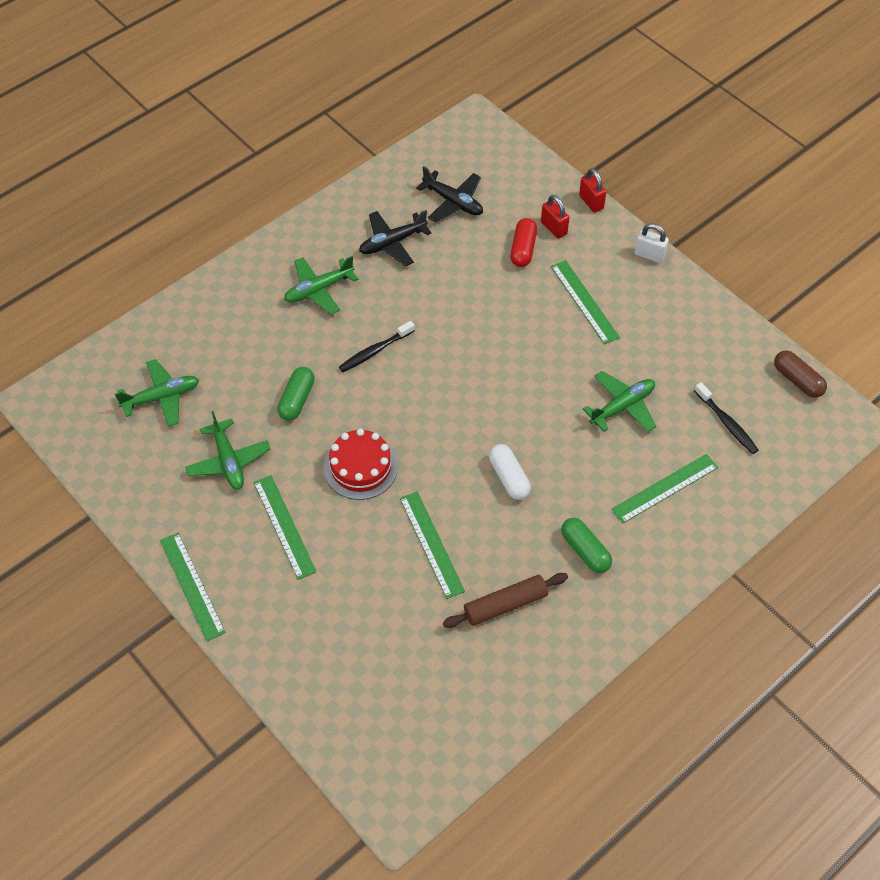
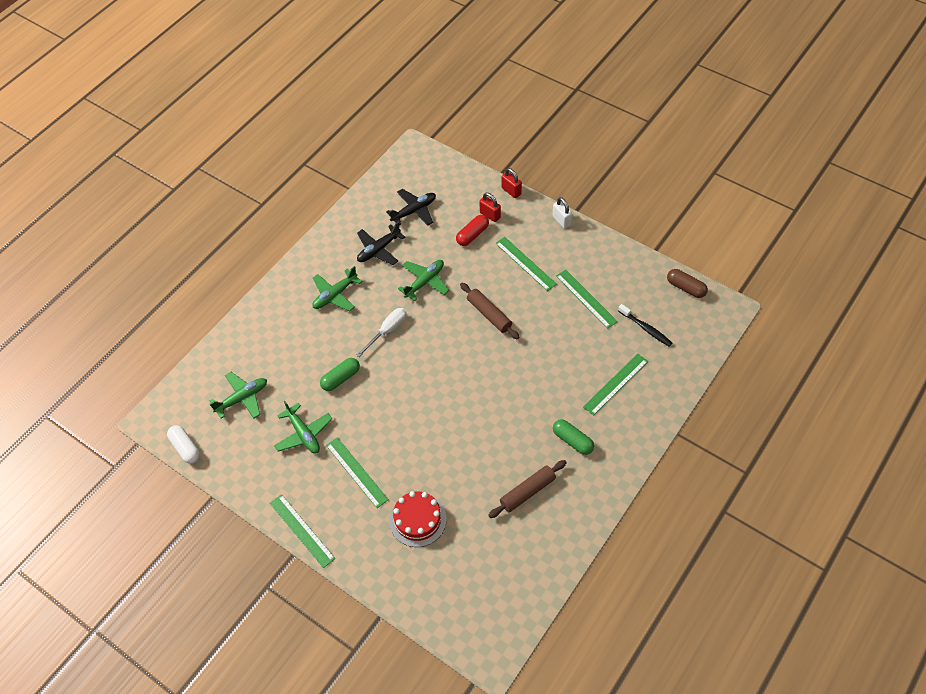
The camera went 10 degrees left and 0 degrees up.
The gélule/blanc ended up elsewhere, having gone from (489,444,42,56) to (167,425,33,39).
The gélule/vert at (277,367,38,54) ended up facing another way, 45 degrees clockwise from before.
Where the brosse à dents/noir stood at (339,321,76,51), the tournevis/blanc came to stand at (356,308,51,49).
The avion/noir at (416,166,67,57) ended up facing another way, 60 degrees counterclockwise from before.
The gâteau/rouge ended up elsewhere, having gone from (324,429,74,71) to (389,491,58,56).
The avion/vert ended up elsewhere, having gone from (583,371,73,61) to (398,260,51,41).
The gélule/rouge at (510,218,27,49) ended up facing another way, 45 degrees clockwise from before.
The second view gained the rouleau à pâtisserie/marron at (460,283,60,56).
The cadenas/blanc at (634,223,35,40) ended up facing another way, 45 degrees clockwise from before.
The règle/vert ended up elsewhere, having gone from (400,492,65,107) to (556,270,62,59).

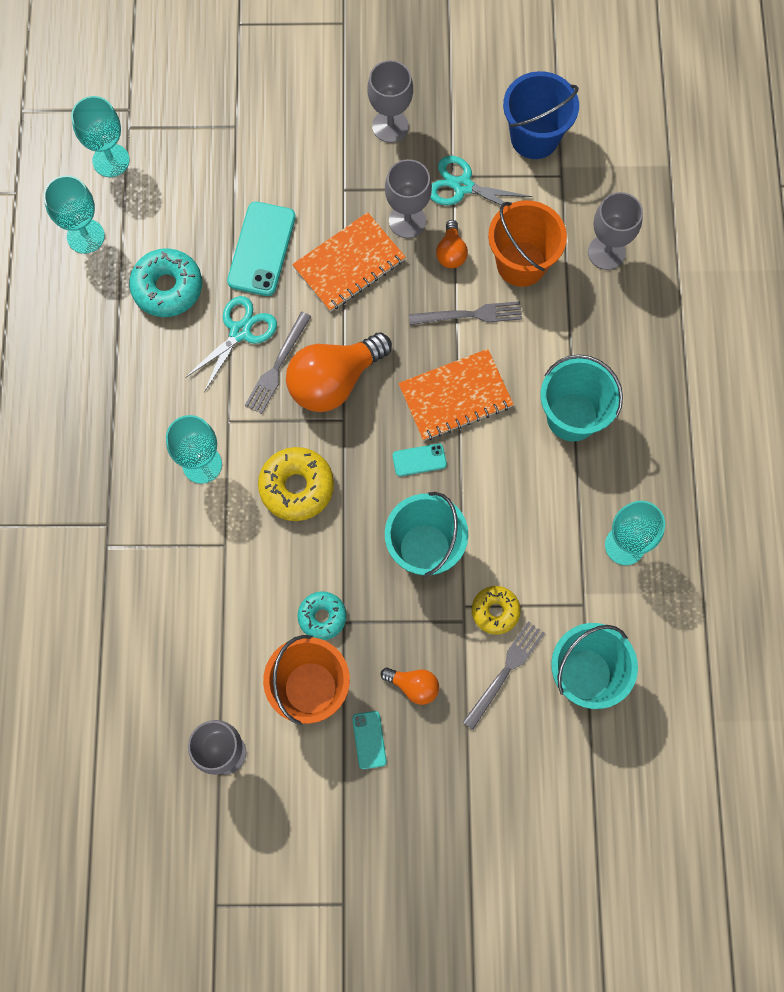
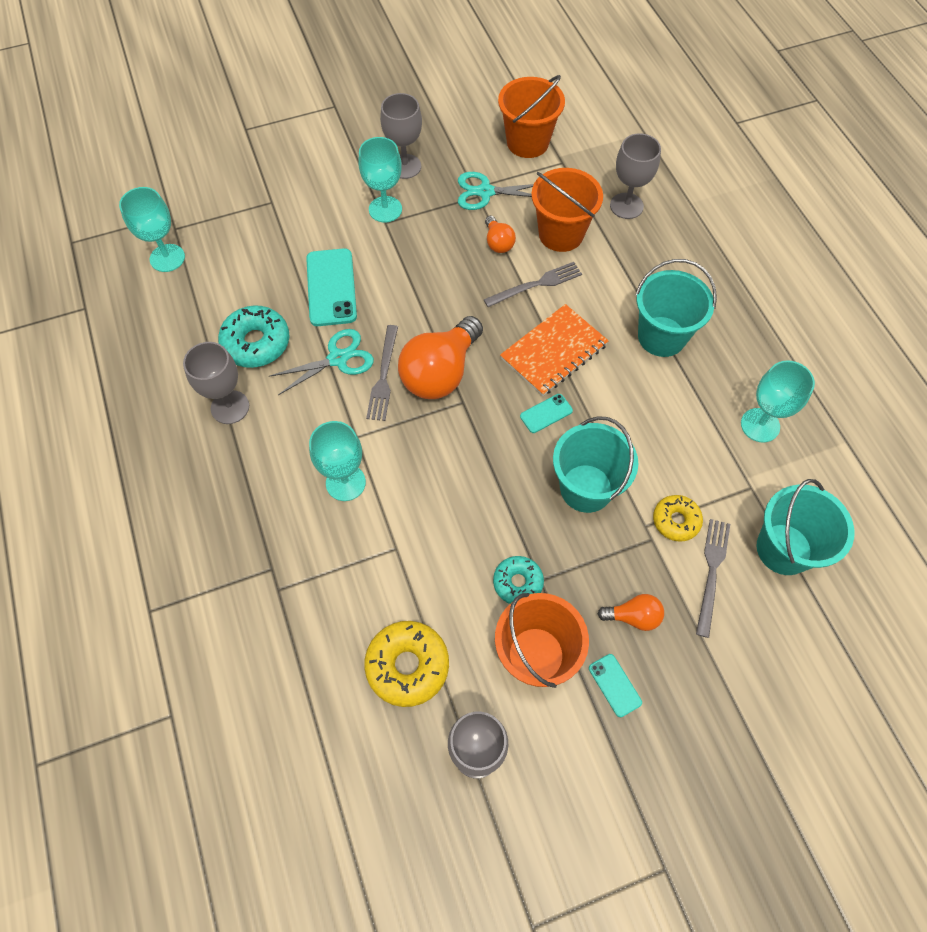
The camera went 20 degrees left and 10 degrees down.
The verre à pied/gris ended up elsewhere, having gone from (385,159,47,79) to (183,342,66,82).
The ciseaux/turquoise at (185,296,92,96) ended up facing another way, 45 degrees clockwise from before.
The verre à pied/turquoise ended up elsewhere, having gone from (44,175,61,79) to (358,137,44,85).
The beignet/jaune ended up elsewhere, having gone from (258,447,76,74) to (364,621,85,86).
What was the seau/bleu at (503,71,76,88) turned into the seau/orange at (498,75,67,83).
The second view lost the carnet/orange at (292,212,113,100).

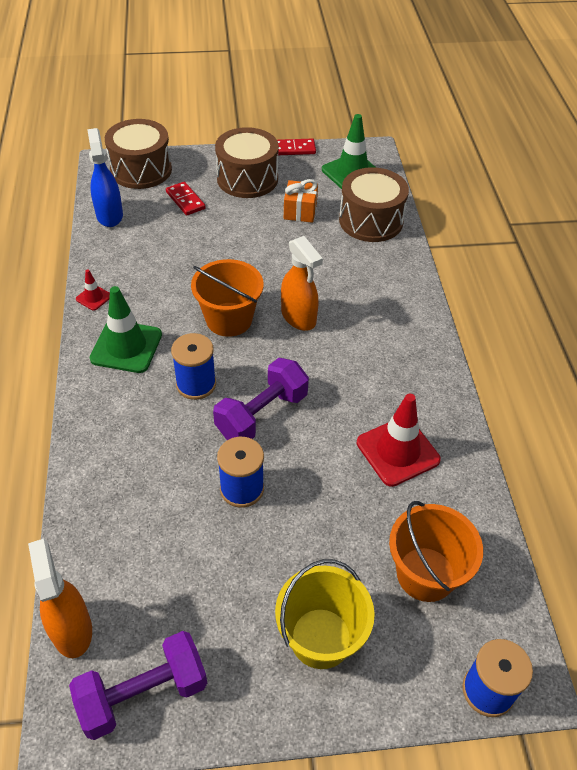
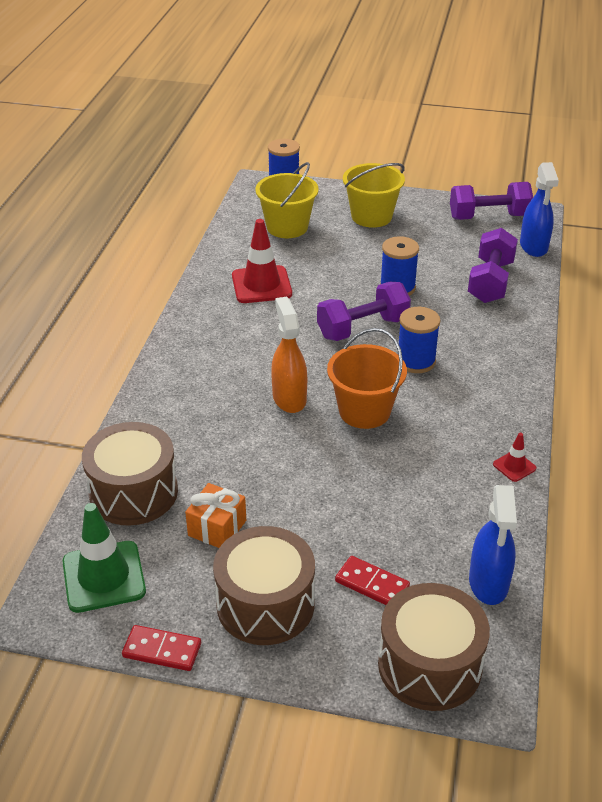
The camera went 160 degrees left and 10 degrees down.
What was the seau/orange at (389,501,94,101) turned into the seau/jaune at (255,162,64,76).
The domino/rouge at (166,182,40,34) ended up facing another way, 45 degrees counterclockwise from before.
The second view gained the haltère/violet at (468,228,50,75).
What was the vaporisateur/orange at (28,539,64,119) turned into the vaporisateur/bleu at (520,162,39,95).
The second view lost the cône de chantier/vert at (90,286,72,87).

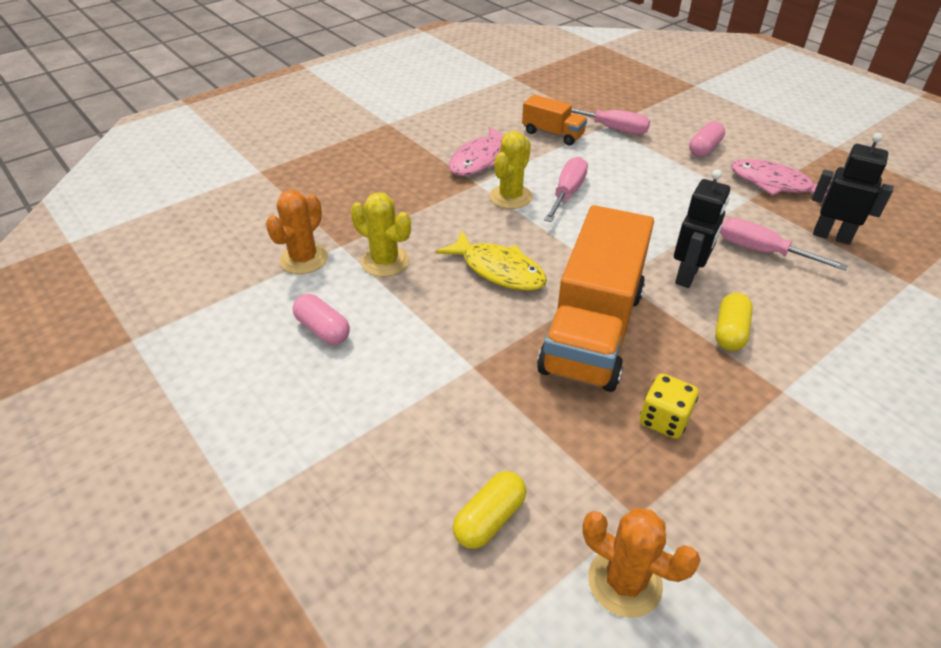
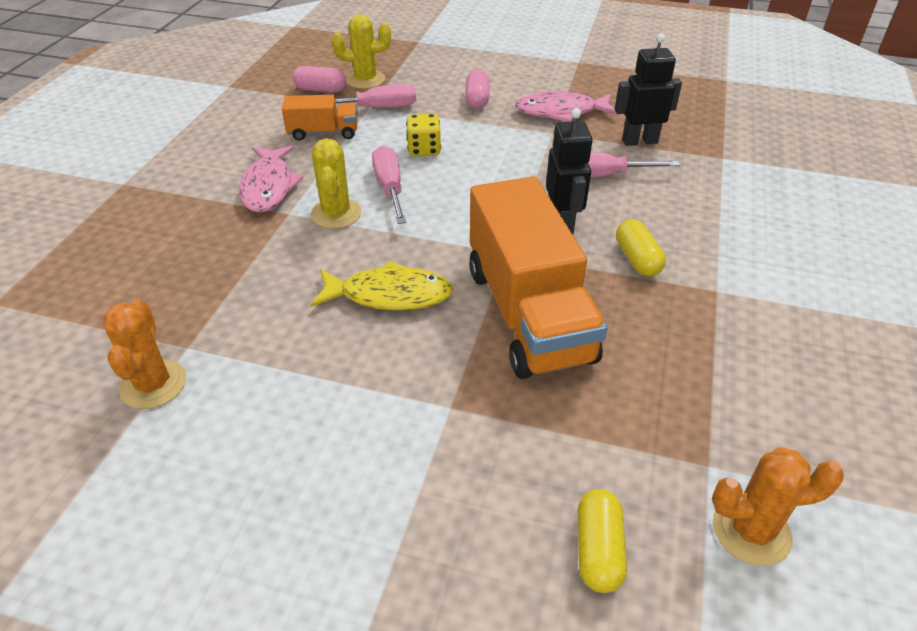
The camera went 35 degrees left and 0 degrees up.
The gélule/rose ended up elsewhere, having gone from (293,294,57,51) to (293,66,53,26).
The cactus/jaune ended up elsewhere, having gone from (351,192,60,85) to (332,14,59,75).
The dé/jaune ended up elsewhere, having gone from (640,374,59,65) to (406,114,35,42).

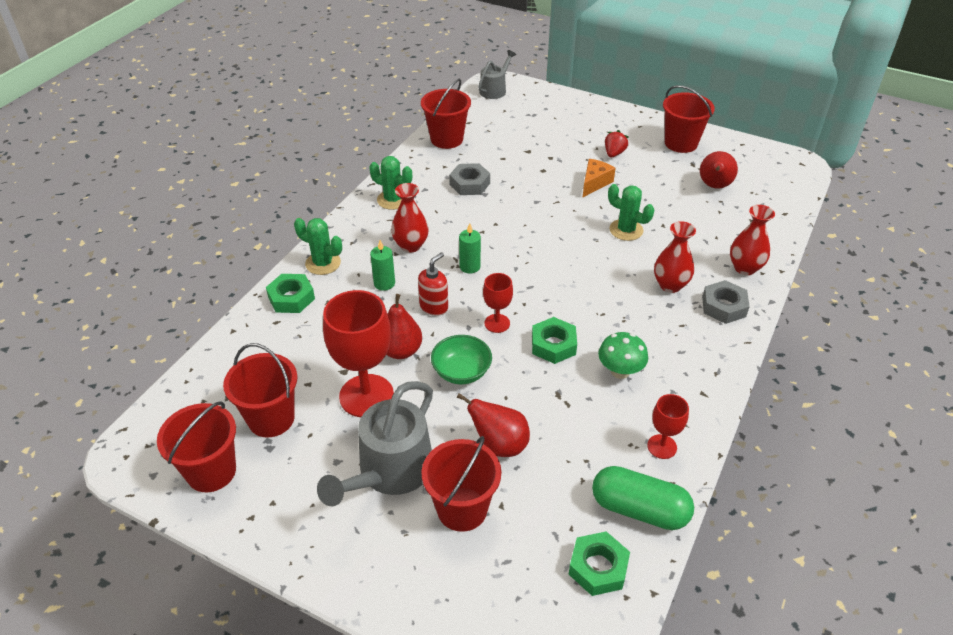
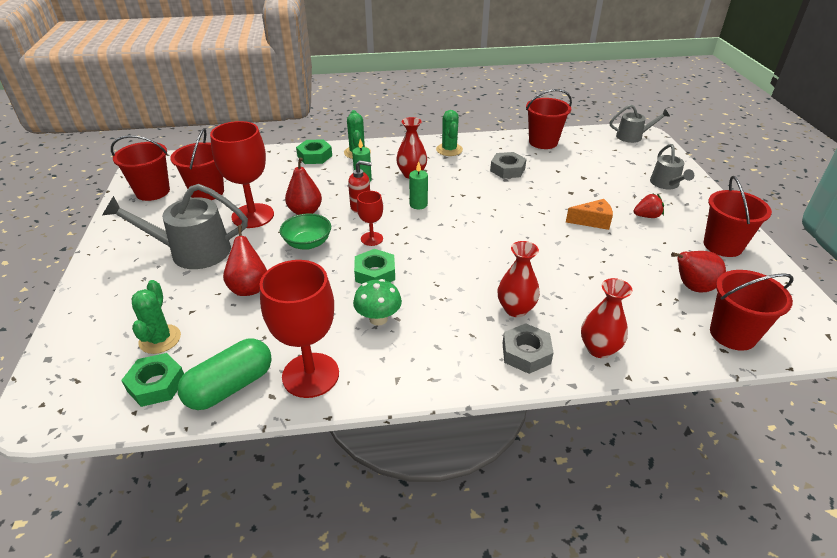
The camera went 55 degrees right and 5 degrees down.
The cactus/vert ended up elsewhere, having gone from (608,184,46,57) to (131,280,50,74).
The gélule/vert at (592,466,102,64) ended up facing another way, 60 degrees clockwise from before.
The size of the verre à pied/rouge at (647,394,42,65) changed by a factor of 1.95.
The second view gained the arrosoir/gris at (650,144,44,45).
The seau/rouge ended up elsewhere, having gone from (421,436,80,96) to (710,270,84,81).

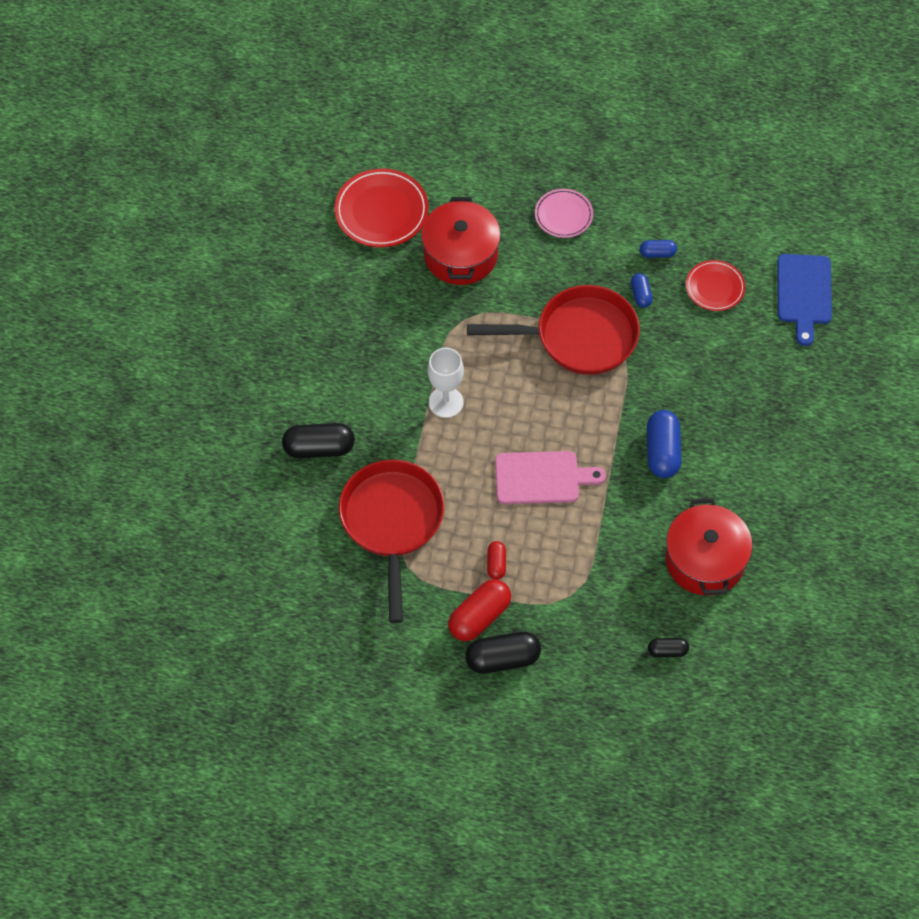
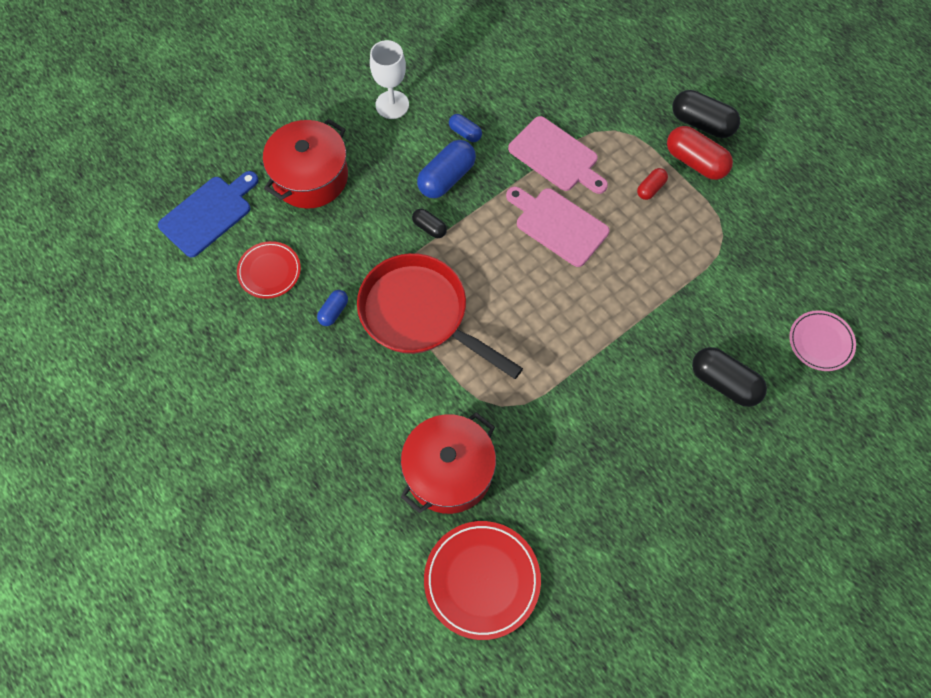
The camera went 140 degrees left and 5 degrees up.
The marmite/rouge ended up elsewhere, having gone from (665,498,87,98) to (263,119,85,90).
The verre à pied/blanc ended up elsewhere, having gone from (428,348,36,70) to (370,40,39,79).
The gélule/noir ended up elsewhere, having gone from (648,638,41,19) to (412,208,35,30).
The gélule/bleu ended up elsewhere, having gone from (640,240,37,18) to (449,114,33,28).
The second view gained the planche à découper/rose at (508,116,100,78).
The gélule/rouge at (448,579,63,62) ended up facing another way, 45 degrees clockwise from before.
The assiette/rose ended up elsewhere, having gone from (535,189,58,49) to (789,310,67,61).
The second view lost the poêle/rouge at (339,459,105,164).

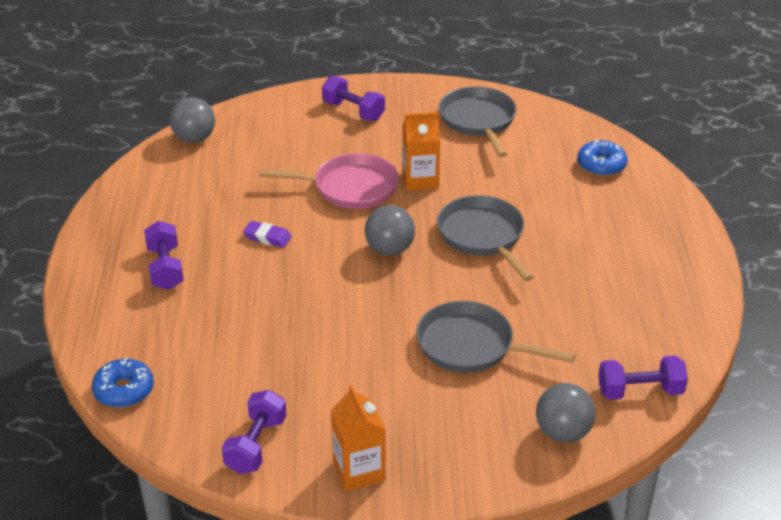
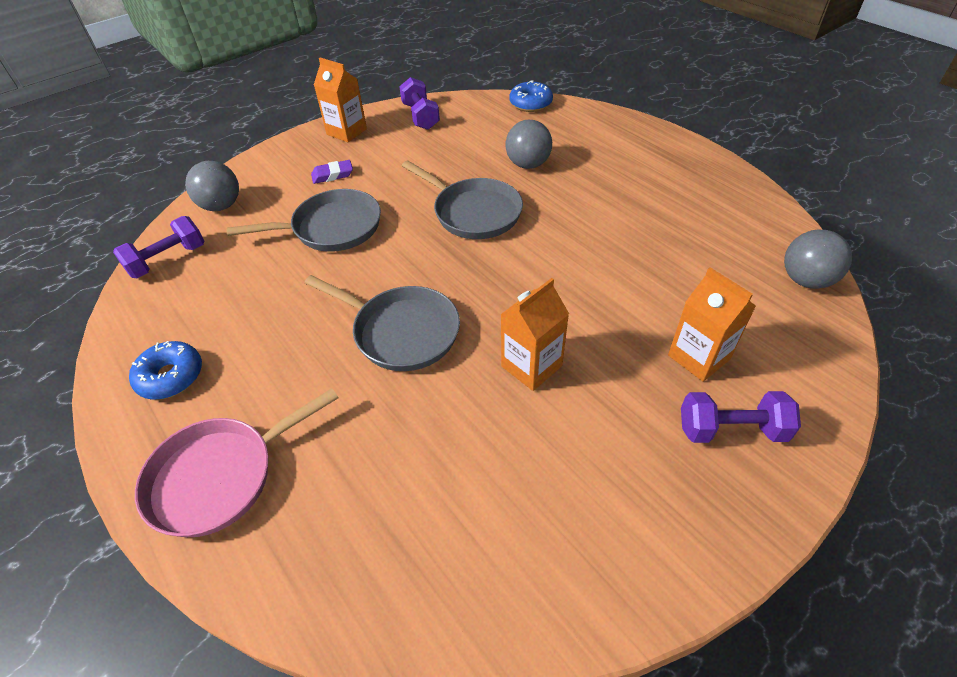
The camera went 145 degrees right and 10 degrees up.
The beignet/bleu ended up elsewhere, having gone from (577,140,51,36) to (129,341,73,59).
The poêle/rose ended up elsewhere, having gone from (259,153,140,56) to (135,388,204,149).
The gomme/violet ended up elsewhere, having gone from (243,221,49,27) to (311,160,42,24).
The poêle/gris ended up elsewhere, having gone from (439,86,77,71) to (402,160,121,79).
The balle/gris ended up elsewhere, having gone from (365,205,50,51) to (506,120,46,49).
The second view gained the brique de lait/orange at (668,267,88,115).
The second view lost the haltère/violet at (144,221,40,69).

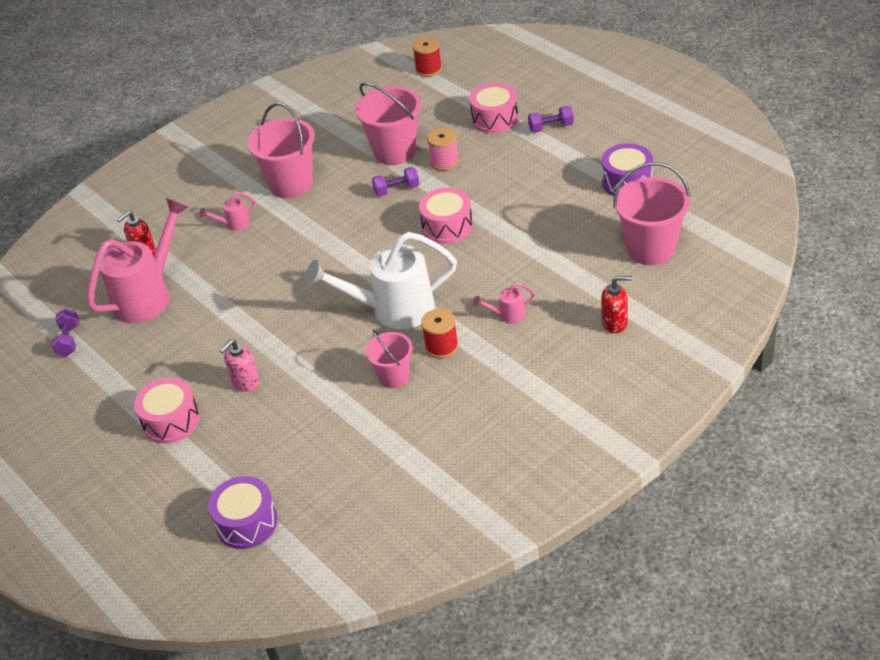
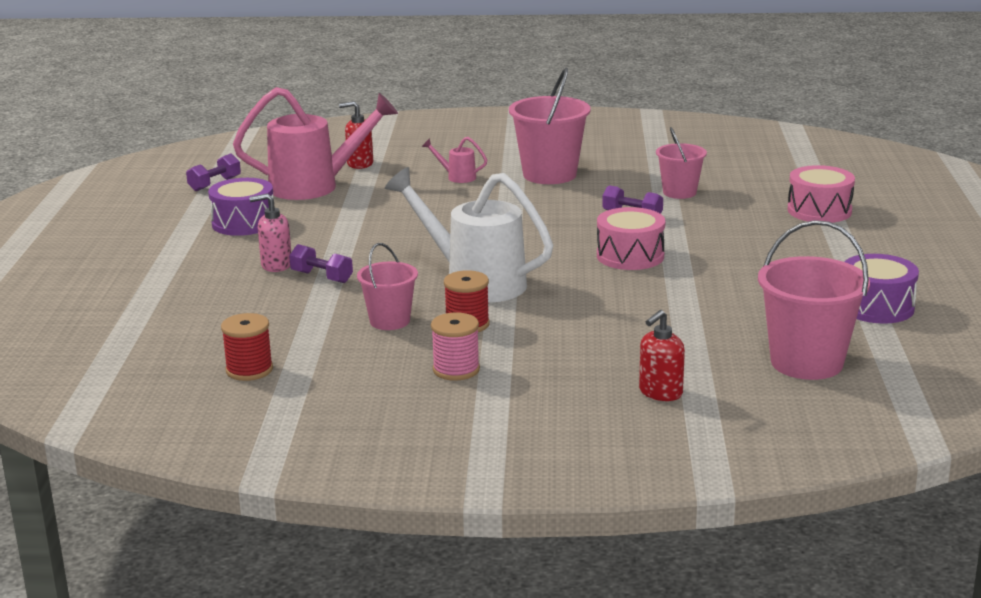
The camera went 40 degrees right and 20 degrees down.
The tambour/violet ended up elsewhere, having gone from (208,476,70,73) to (208,178,66,58).
The bobine/rouge ended up elsewhere, having gone from (412,37,30,40) to (221,313,52,68).
The haltère/violet ended up elsewhere, having gone from (528,106,46,27) to (289,244,64,39).
The bobine/rose ended up elsewhere, having gone from (427,127,32,44) to (431,312,49,69).
The distributeur de savon/rouge at (601,276,31,57) ended up facing another way, 90 degrees clockwise from before.
The size of the seau/rose at (355,82,66,83) changed by a factor of 0.60.
The second view lost the tambour/rose at (134,378,66,66).
The second view lost the arrosoir/rose at (473,282,62,41).

